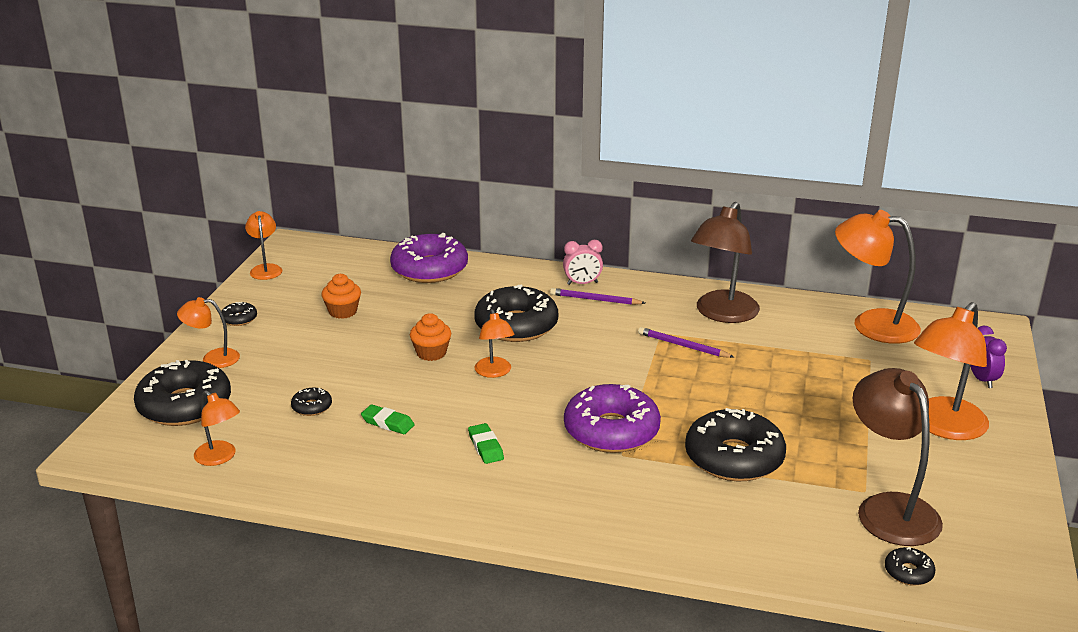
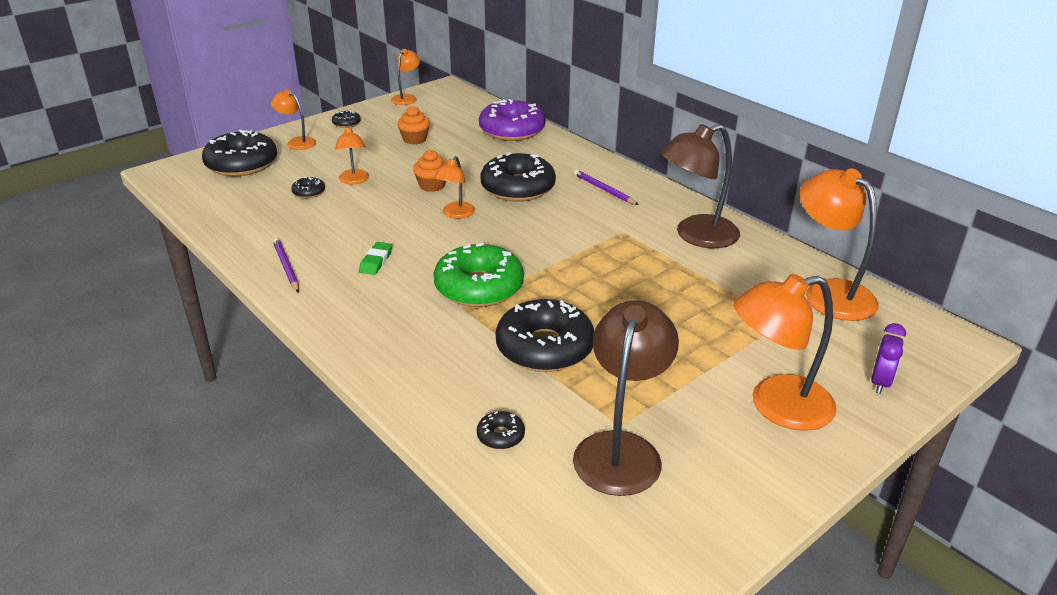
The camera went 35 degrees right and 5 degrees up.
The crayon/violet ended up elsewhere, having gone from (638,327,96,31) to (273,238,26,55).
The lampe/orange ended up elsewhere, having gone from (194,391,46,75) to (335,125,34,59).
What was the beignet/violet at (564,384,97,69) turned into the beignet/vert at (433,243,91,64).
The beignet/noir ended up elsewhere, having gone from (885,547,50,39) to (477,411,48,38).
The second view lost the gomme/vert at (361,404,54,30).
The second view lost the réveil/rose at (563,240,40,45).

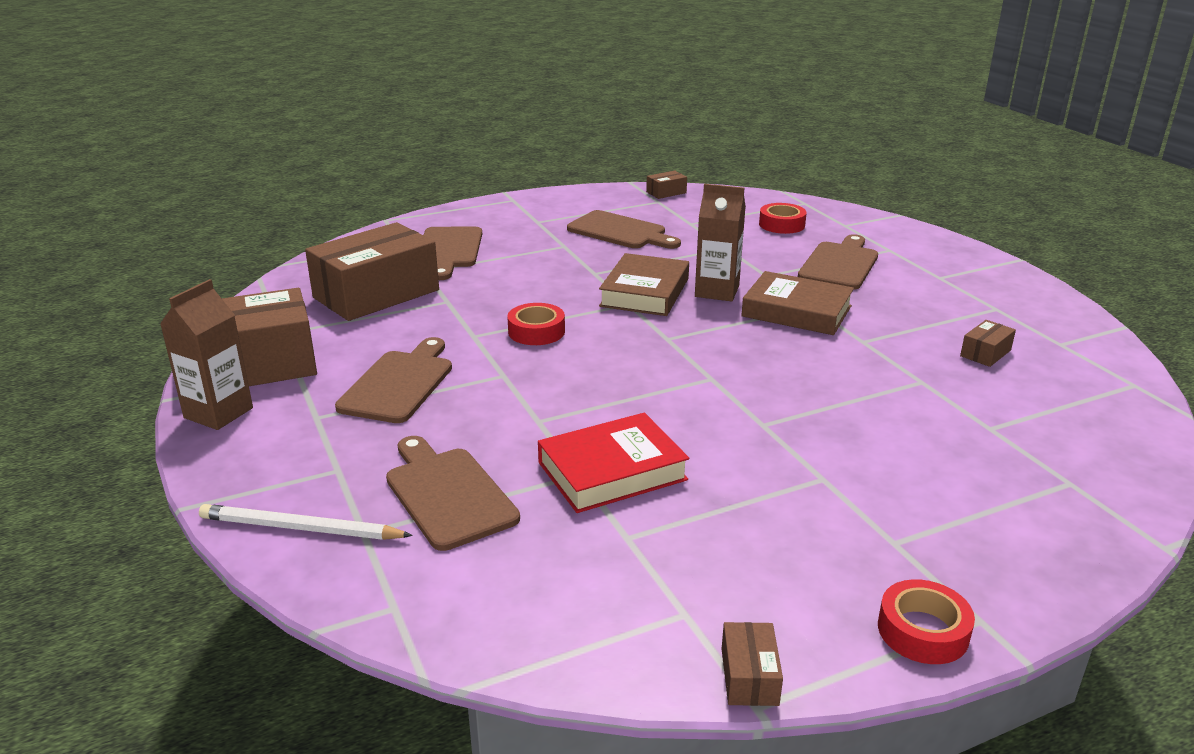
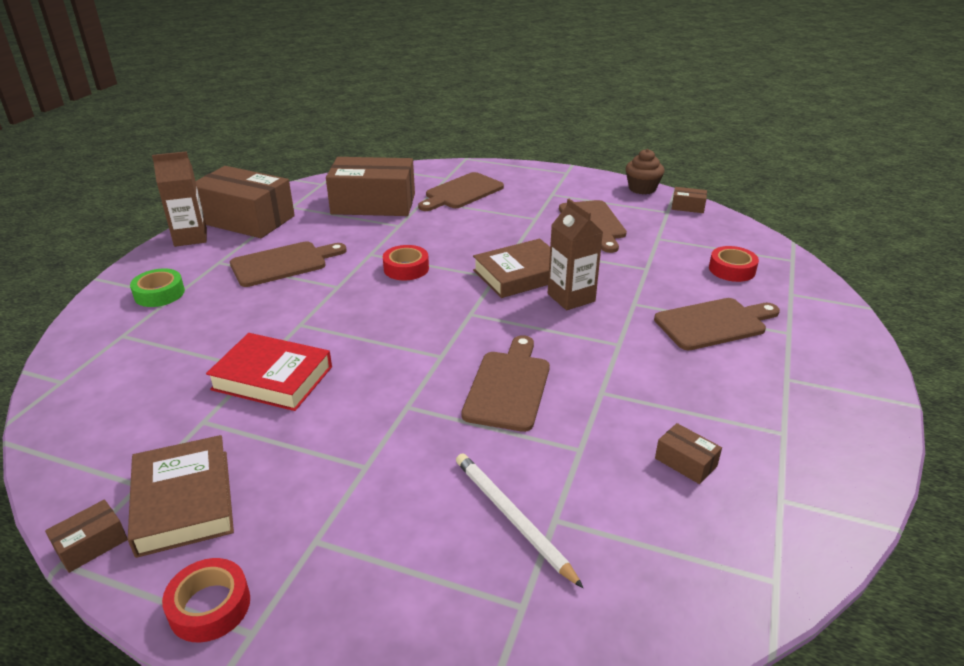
The camera went 45 degrees right and 5 degrees up.
The livre/marron ended up elsewhere, having gone from (741,271,113,64) to (128,435,106,123).
The second view gained the ruban adhésif/vert at (130,268,55,39).
The crayon/blanc ended up elsewhere, having gone from (199,504,214,36) to (456,453,127,135).
The planche à découper/marron ended up elsewhere, having gone from (386,436,134,115) to (461,335,89,97).
The second view gained the muffin/marron at (625,149,40,45).
The boîte/marron at (960,320,56,47) ended up facing another way, 45 degrees clockwise from before.

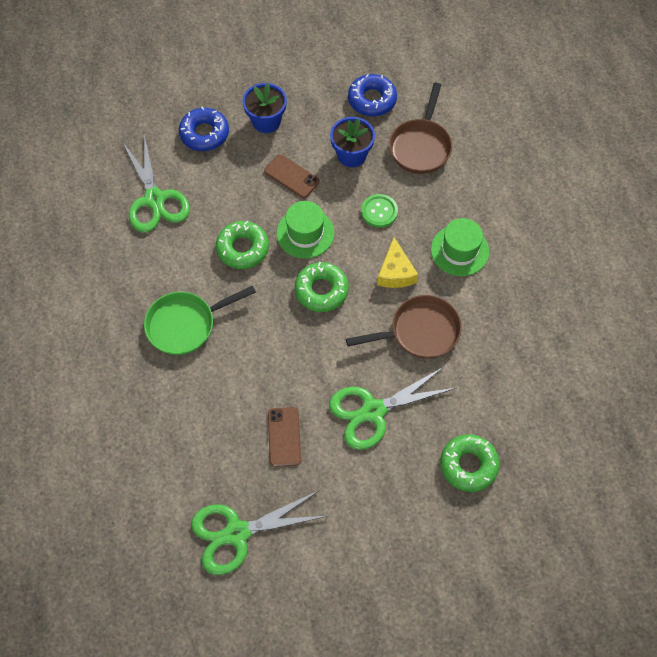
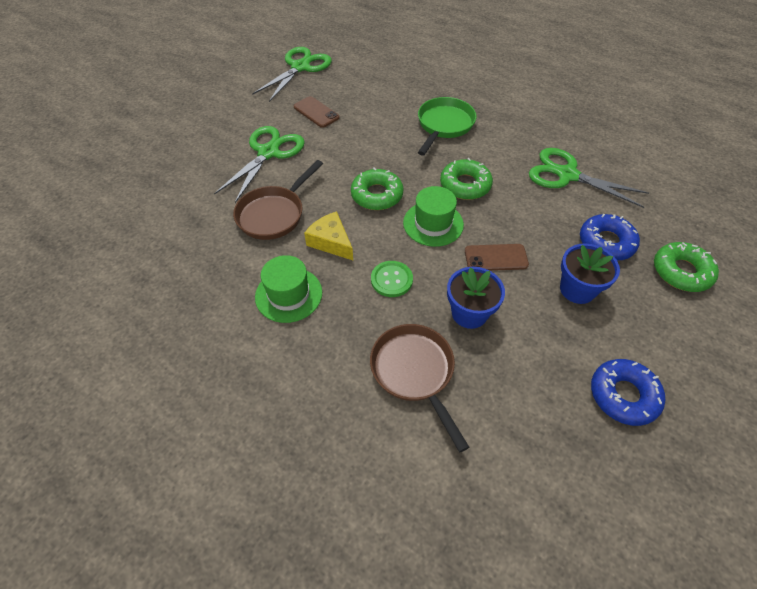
The camera went 140 degrees right and 10 degrees down.
The beignet/bleu ended up elsewhere, having gone from (348,74,49,42) to (591,359,74,67).
The beignet/vert ended up elsewhere, having gone from (440,434,60,58) to (654,242,65,50).

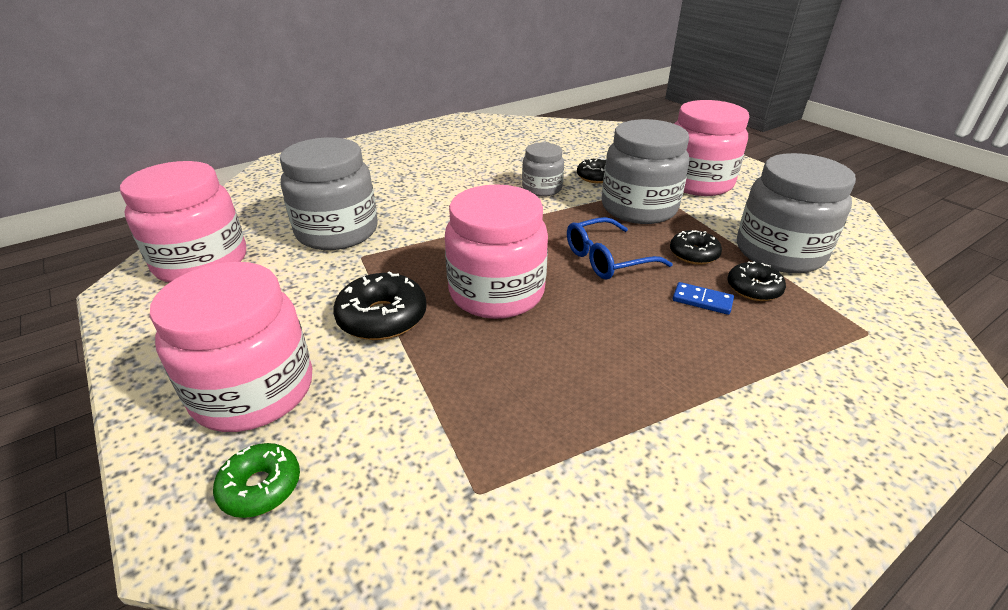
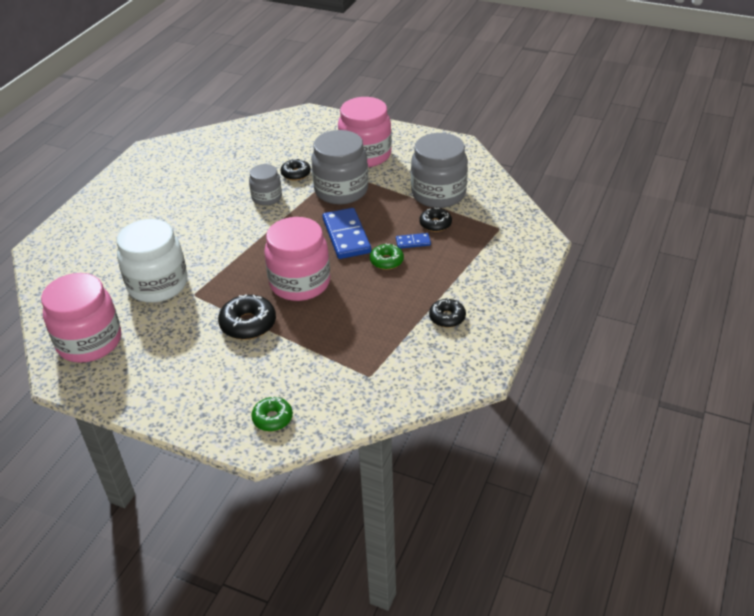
The camera went 30 degrees left and 5 degrees up.
What was the bocal/gris at (280,137,98,113) turned into the bocal/blanc at (117,219,70,84).
Where the lunettes/bleu stood at (567,217,106,62), the domino/bleu came to stand at (323,208,48,51).
The second view gained the beignet/vert at (370,243,34,27).
The beignet/noir ended up elsewhere, having gone from (670,230,52,35) to (429,298,37,30).
The second view lost the bocal/rose at (150,262,162,170).

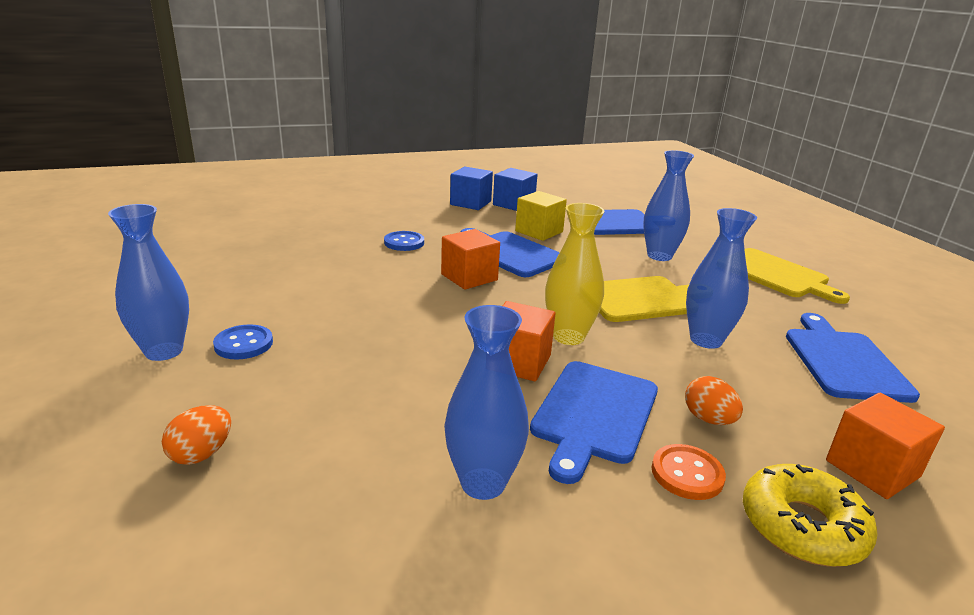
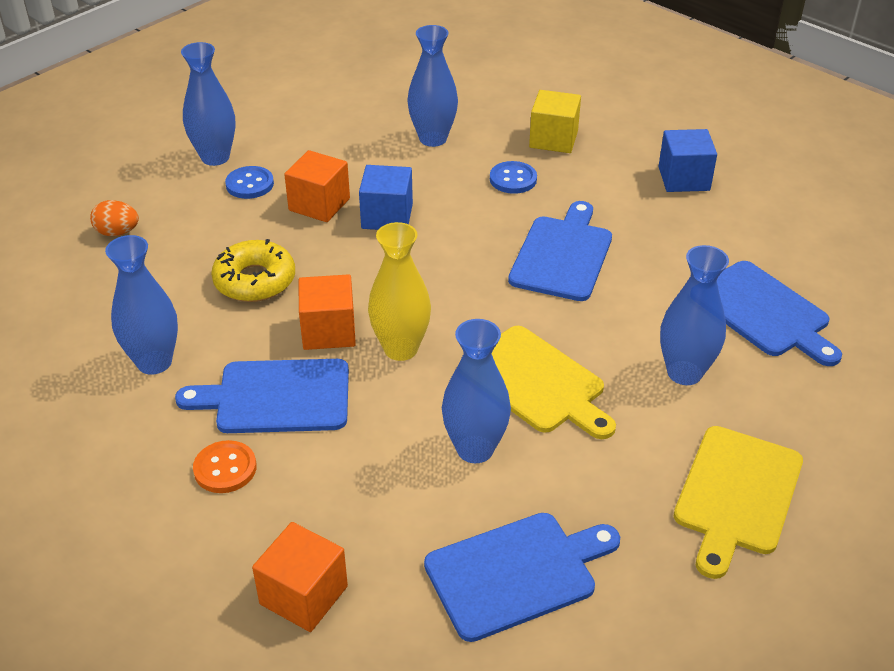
The camera went 65 degrees right and 15 degrees up.
The beignet/jaune ended up elsewhere, having gone from (743,464,135,103) to (211,239,84,63).
The cube/orange ended up elsewhere, having gone from (441,229,59,61) to (284,150,66,72).
The cube/bleu ended up elsewhere, having gone from (493,168,45,43) to (359,165,54,65).
The second view gained the vase/bleu at (408,25,50,122).
The cube/jaune ended up elsewhere, having gone from (515,191,52,50) to (529,90,52,63).
The second view lost the œuf/orange at (685,376,58,49).

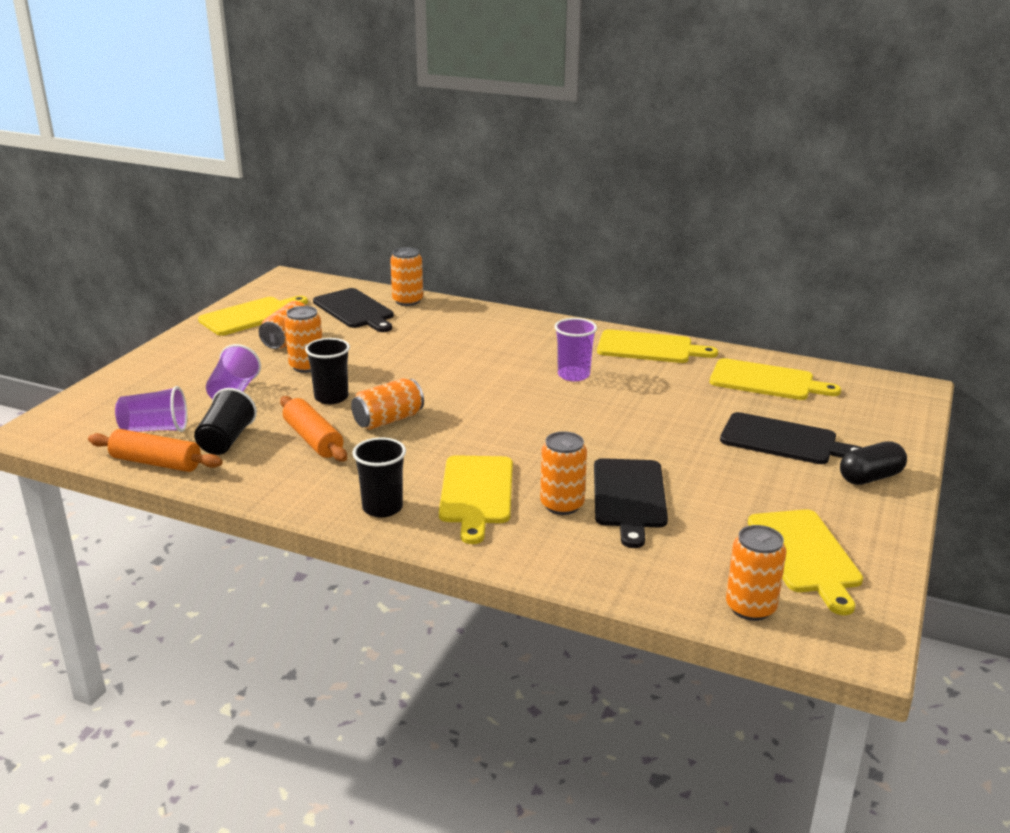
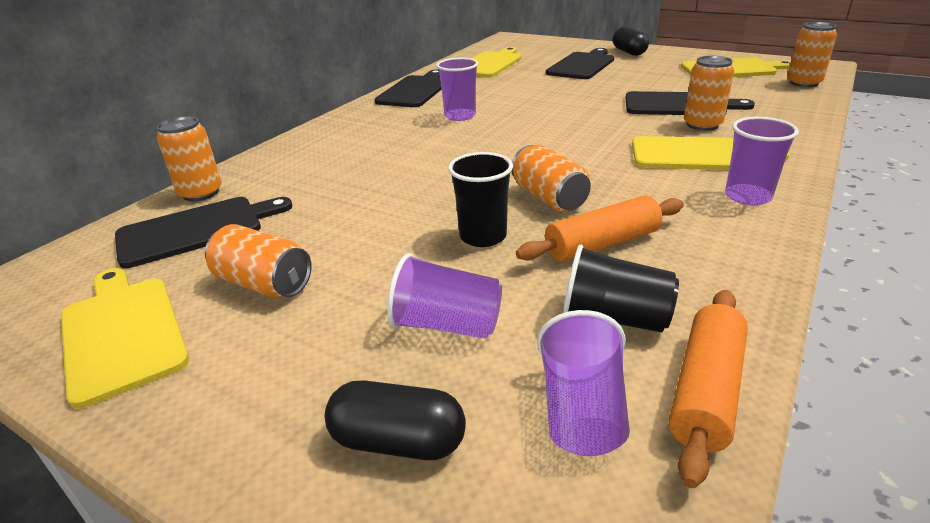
The camera went 80 degrees left and 5 degrees up.
The second view gained the gélule/noir at (325,381,141,79).
What was the planche à découper/jaune at (597,329,121,34) turned into the planche à découper/noir at (374,70,68,37).
What was the gobelet/noir at (352,437,54,81) turned into the gobelet/violet at (725,117,74,88).
The second view lost the canette/orange at (284,306,38,67).

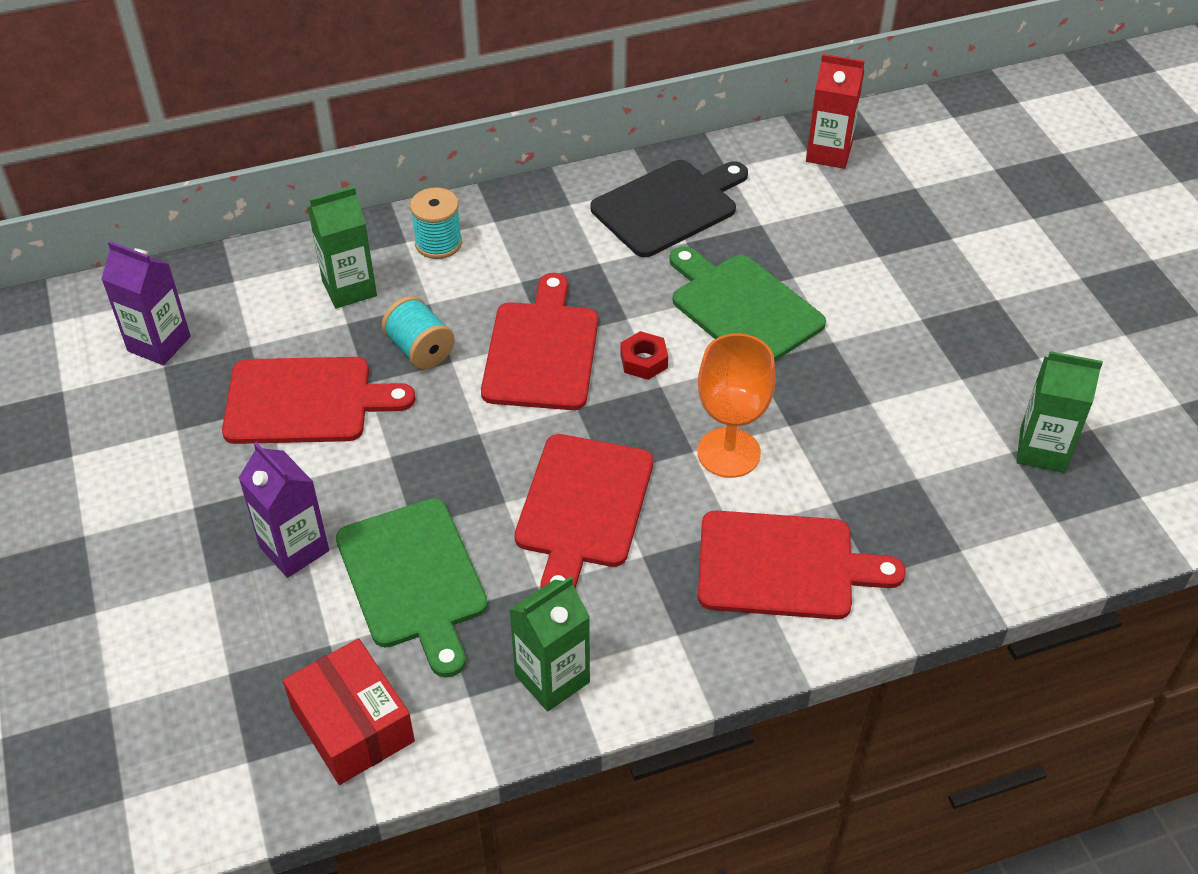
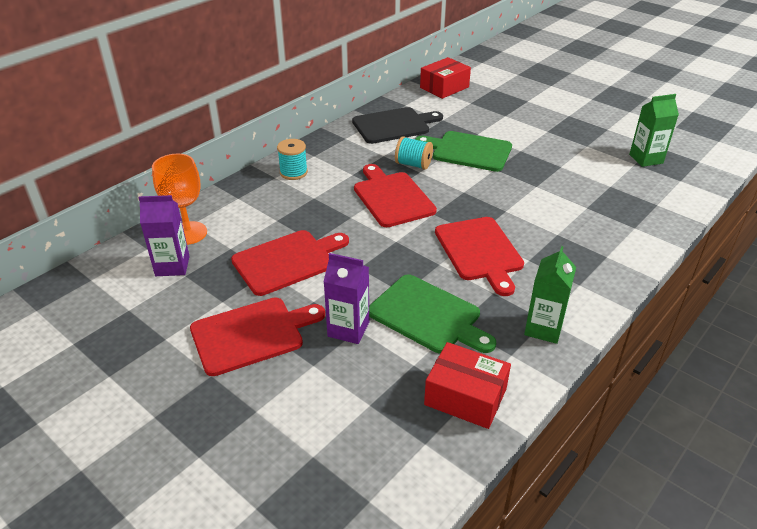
The camera went 30 degrees left and 10 degrees down.
The verre à pied/orange ended up elsewhere, having gone from (697,333,79,145) to (152,154,55,91).
The planche à découper/rouge ended up elsewhere, having gone from (698,510,208,109) to (190,298,135,78).
The planche à découper/noir at (591,160,157,97) ended up facing another way, 45 degrees clockwise from before.
The bobine/turquoise ended up elsewhere, having gone from (382,296,73,73) to (395,136,38,34).
Where the brique de lait/rouge stood at (806,54,59,115), the boîte/rouge came to stand at (420,57,51,42).
The second view lost the brique de lait/vert at (308,187,69,121).
The second view lost the écrou/rouge at (620,331,48,49).

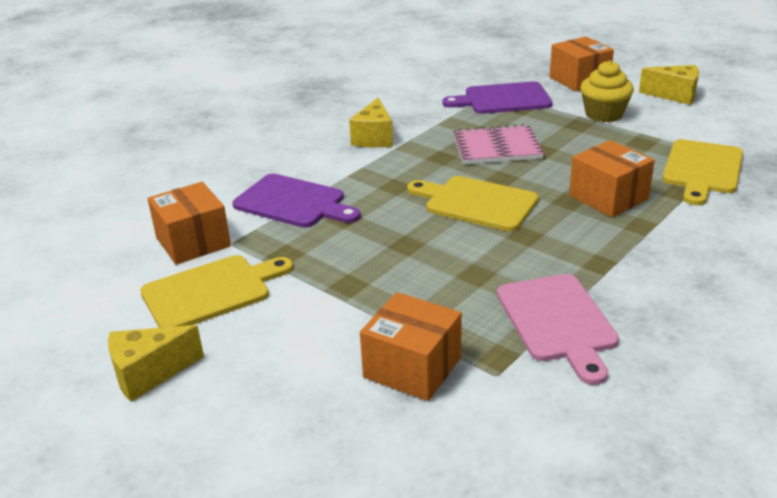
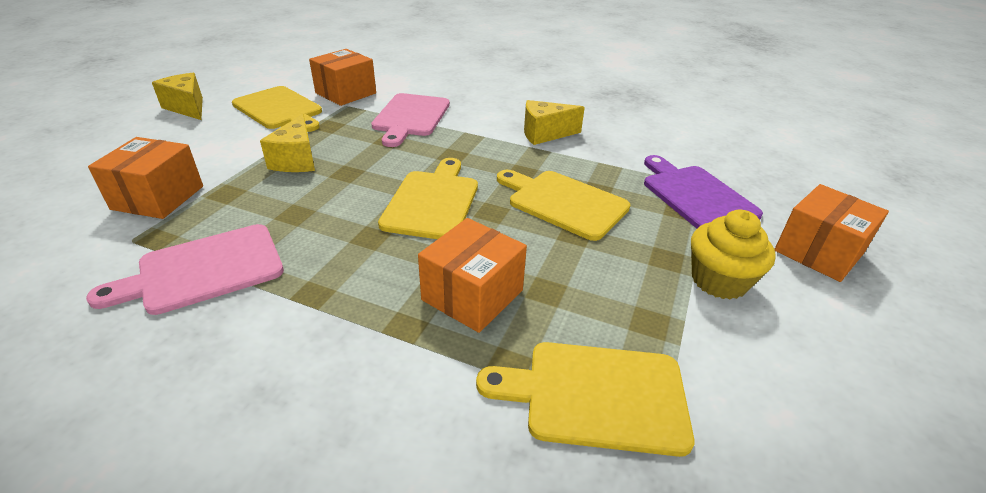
The camera went 70 degrees right and 5 degrees up.
The fromage/jaune ended up elsewhere, having gone from (639,65,60,40) to (260,114,55,58).
What was the planche à découper/violet at (233,174,128,54) turned into the planche à découper/rose at (371,93,79,54).
Where the carnet/rose stood at (453,124,91,40), the planche à découper/jaune came to stand at (497,170,133,71).

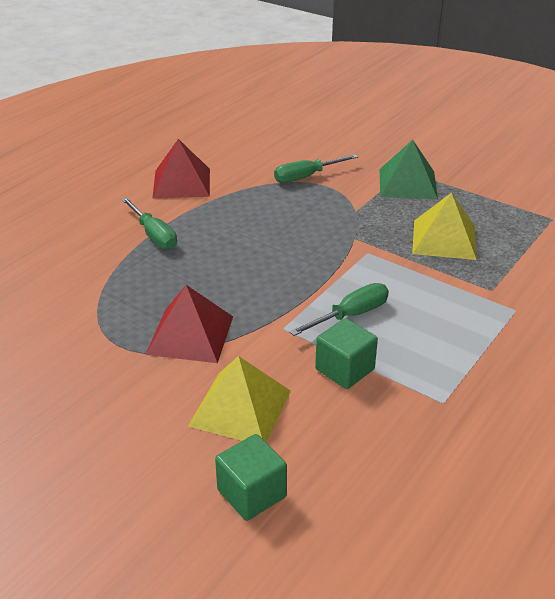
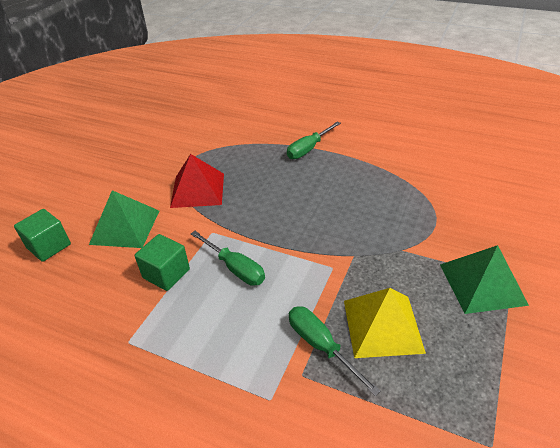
The camera went 80 degrees right and 5 degrees up.
What was the pyramide/jaune at (188,356,103,87) turned into the pyramide/vert at (89,190,70,58).
The tournevis/vert ended up elsewhere, having gone from (274,154,84,29) to (289,306,92,90).
The second view lost the pyramide/rouge at (152,139,58,60).

